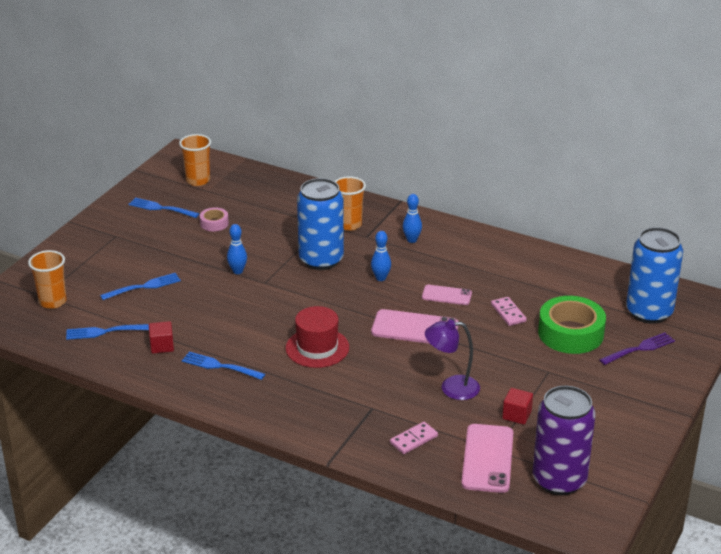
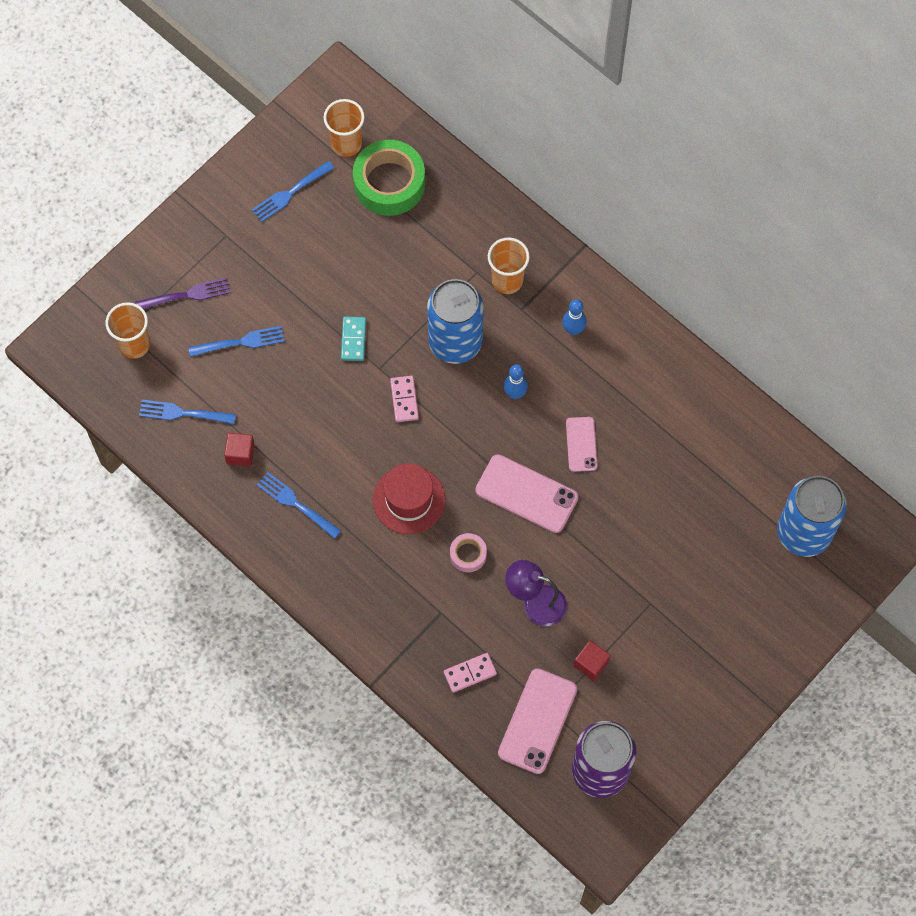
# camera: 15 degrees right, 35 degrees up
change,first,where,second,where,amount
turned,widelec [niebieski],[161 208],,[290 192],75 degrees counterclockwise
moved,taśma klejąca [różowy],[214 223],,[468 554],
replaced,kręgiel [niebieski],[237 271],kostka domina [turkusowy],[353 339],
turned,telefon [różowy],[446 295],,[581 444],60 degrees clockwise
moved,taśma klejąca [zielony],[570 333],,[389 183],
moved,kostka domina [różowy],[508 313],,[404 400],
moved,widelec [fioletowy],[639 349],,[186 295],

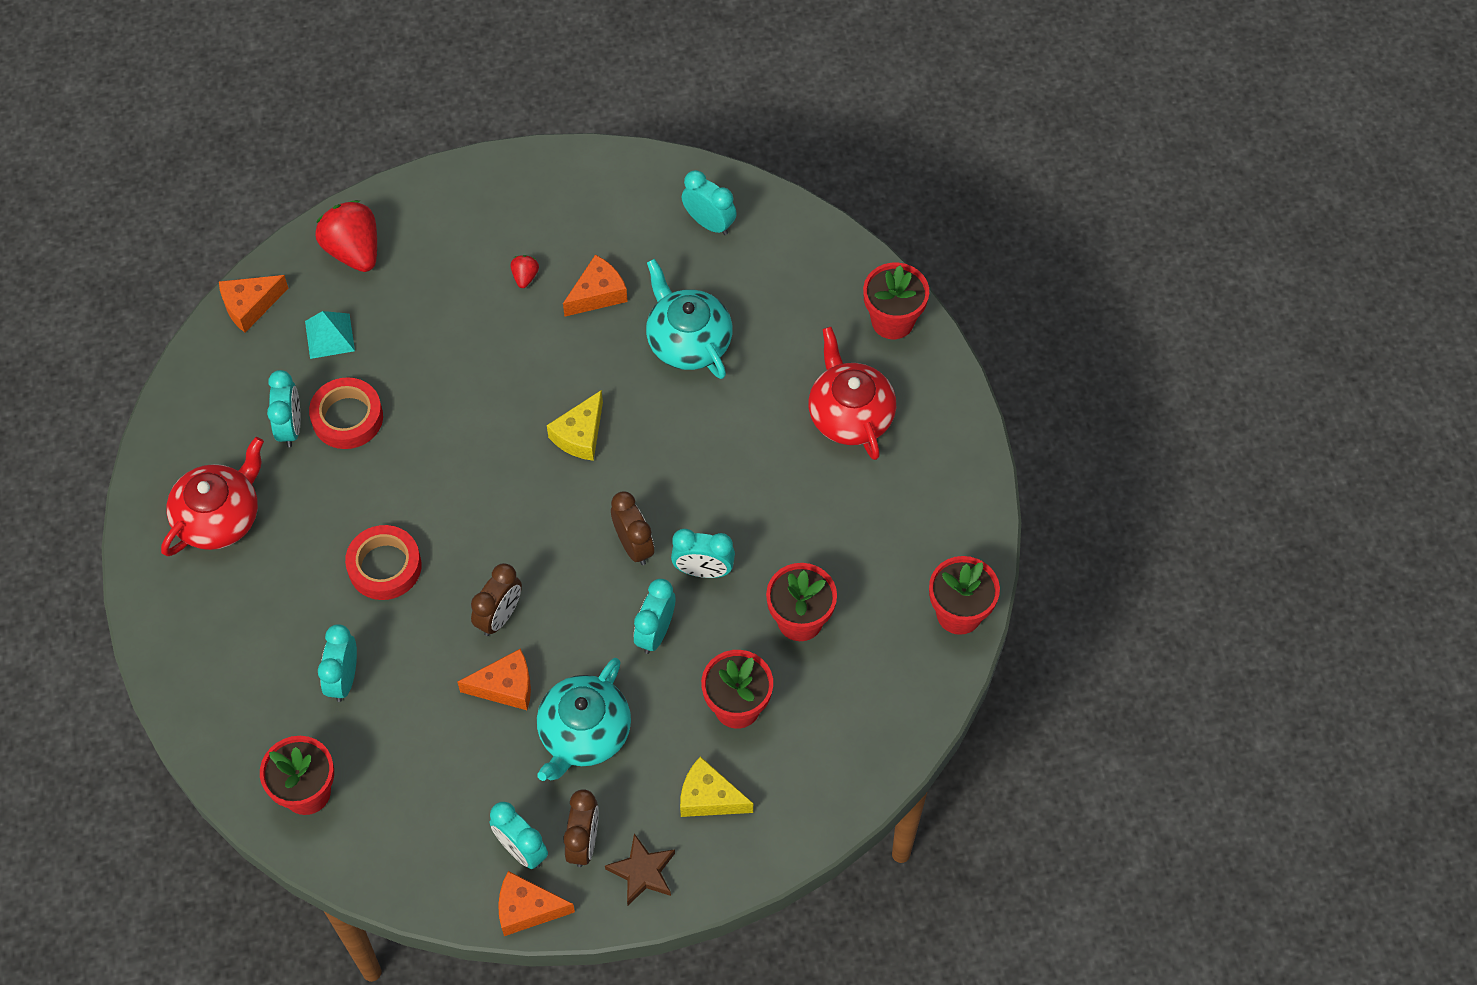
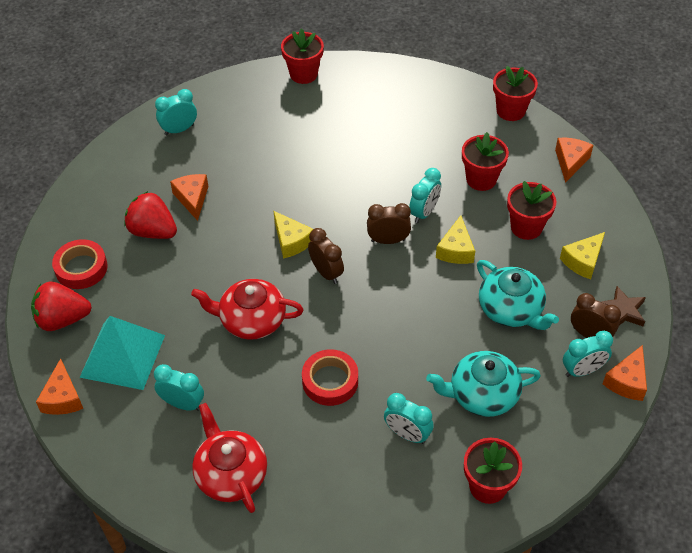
# camera: 65 degrees left, 10 degrees down
change,first,where,second,where,amount
resized,truskawka [czerwony],[525 277],,[153 231],x2.19
moved,imbryk [turkusowy],[688 341],,[482 394],
resized,piramida [turkusowy],[330 336],,[123 355],x1.87
moved,imbryk [czerwony],[850 414],,[251 320],
moved,taśma klejąca [czerwony],[347 417],,[81 268],
moved,budzik [brązowy],[499 616],,[326 272],
replaced,budzik [turkusowy],[655 632],ser [żółty],[456 250],
moved,ser [pomarańczowy],[505 686],,[570 162],

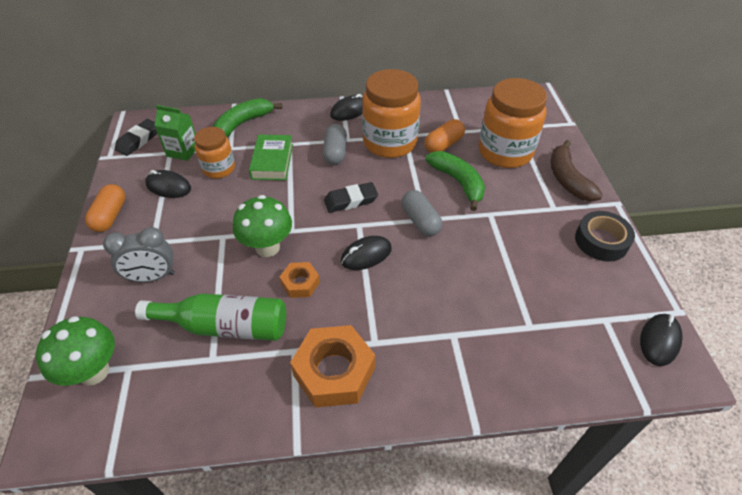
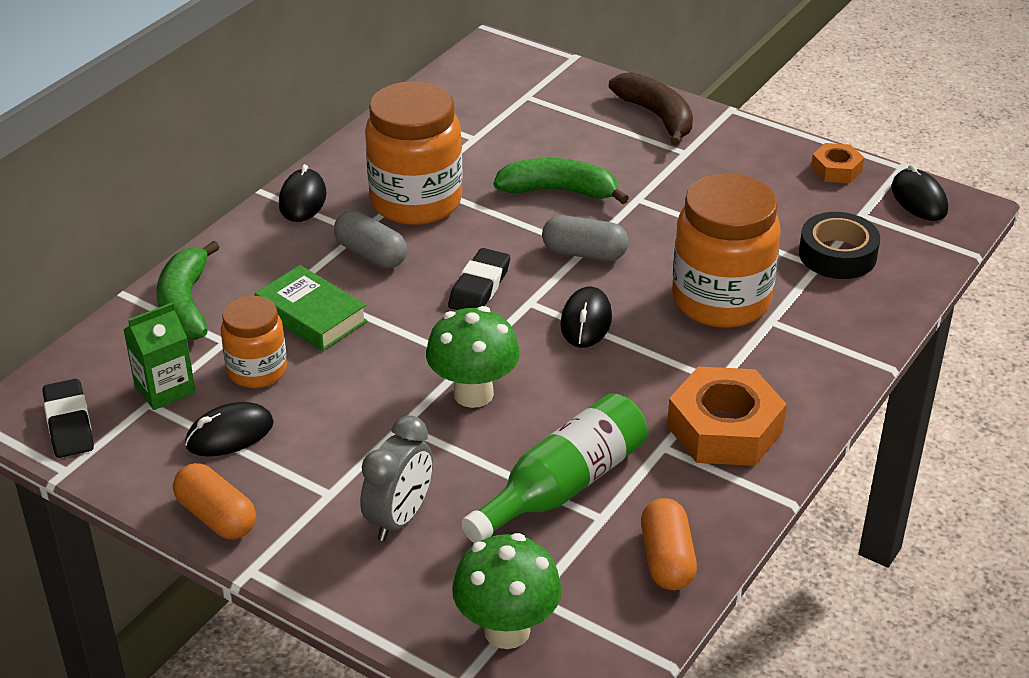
# camera: 50 degrees left, 10 degrees down
change,first,where,second,where,amount
moved,słoik [pomarańczowy],[505 152],,[721 300],
moved,kapsułka [pomarańczowy],[443 145],,[667 559],
turned,banan [brązowy],[568 179],,[657 116],150 degrees counterclockwise
moved,taśma klejąca [czarny],[601 241],,[837 255],
moved,nakrętka [pomarańczowy],[300 283],,[836 169],

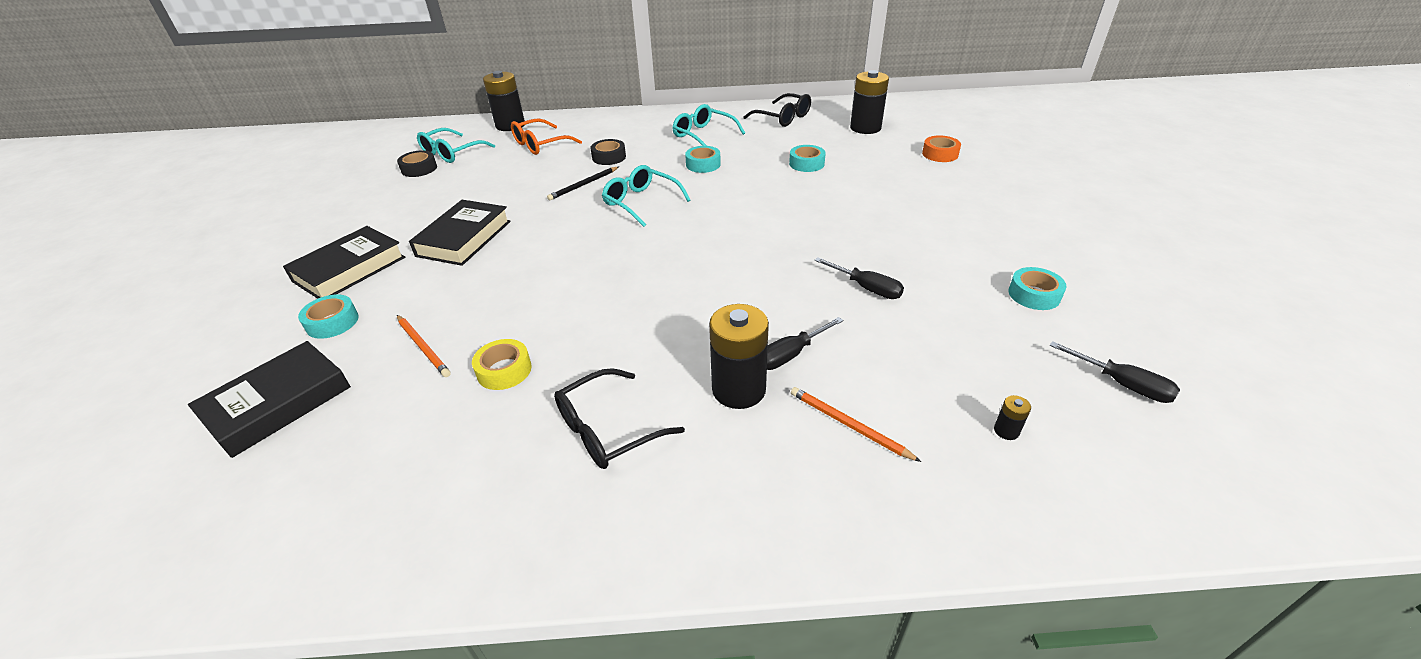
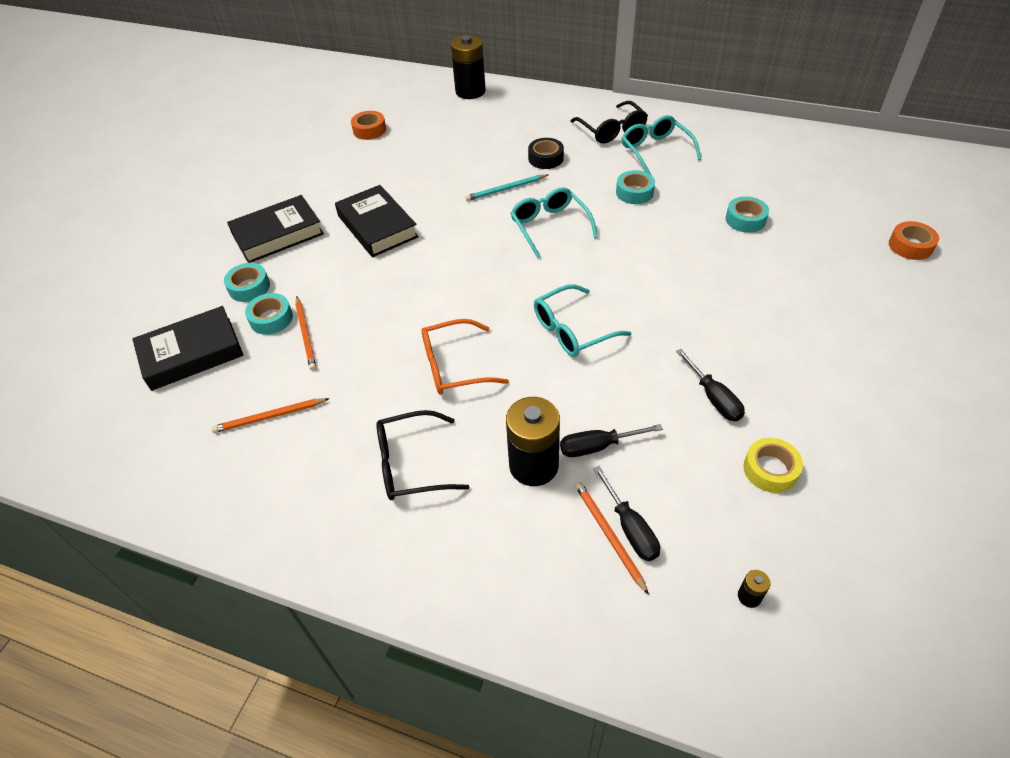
# camera: 25 degrees right, 10 degrees up
change,first,where,second,where,amount
removed,bateria [czarny],[865 128],,,
moved,okulary [czarny],[783 118],,[612 130],
moved,okulary [pomarańczowy],[540 144],,[454 366],
moved,okulary [turkusowy],[451 153],,[572 330],
recoloured,taśma klejąca [czarny],[419 169],taśma klejąca [pomarańczowy],[369 130],
recoloured,ołówek [czarny],[583 185],ołówek [turkusowy],[506 189],
turned,książka [czarny],[464 238],,[377 226],75 degrees counterclockwise
moved,taśma klejąca [turkusowy],[1034 295],,[271 318],
moved,taśma klejąca [żółty],[504 370],,[770 470],
moved,śrubokręt [czarny],[1121 384],,[630 527],
added,,,ołówek [pomarańczowy],[269 417],

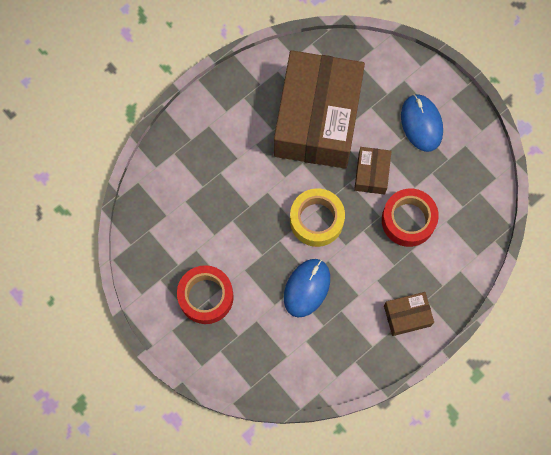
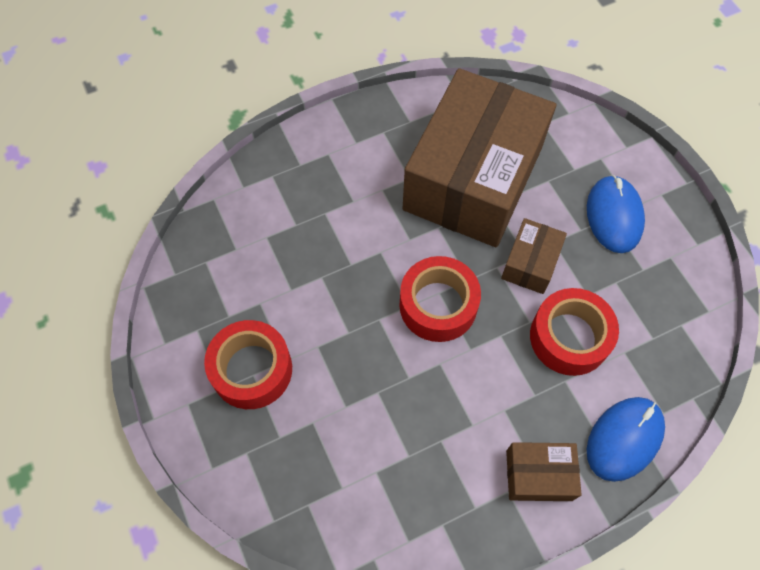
# camera: 15 degrees right, 10 degrees down
change,first,where,second,where,amount
recoloured,taśma klejąca [żółty],[316 220],taśma klejąca [czerwony],[438 305],
moved,myszka [niebieski],[307 288],,[624 439],

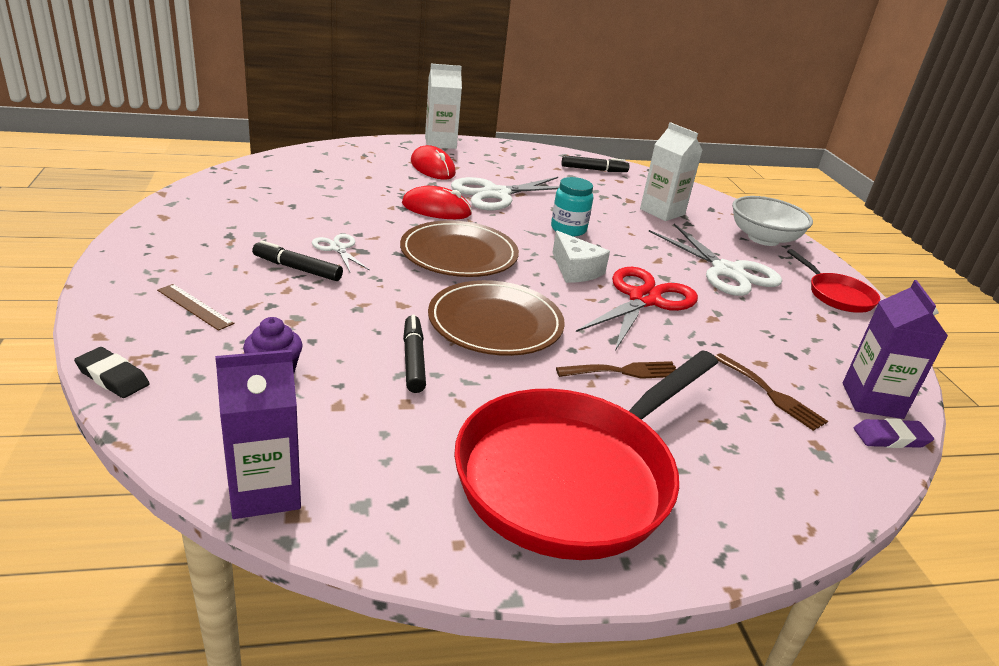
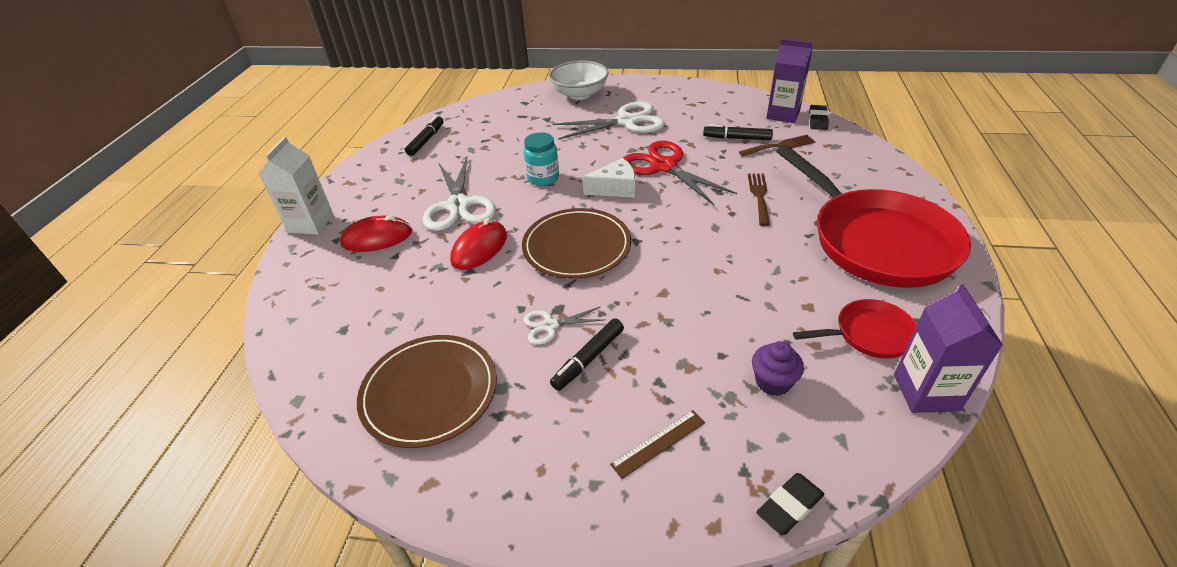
# camera: 65 degrees left, 10 degrees up
change,first,where,second,where,amount
removed,karton mleka [biały],[662 212],,,
moved,patelnia [czerwony],[837 295],,[869 334],
moved,talerz [brązowy],[495 323],,[429 392],
moved,flamaster [czarny],[413 360],,[737 138],
recoloured,gumka do mazania [fioletowy],[890 438],gumka do mazania [czarny],[818 120],

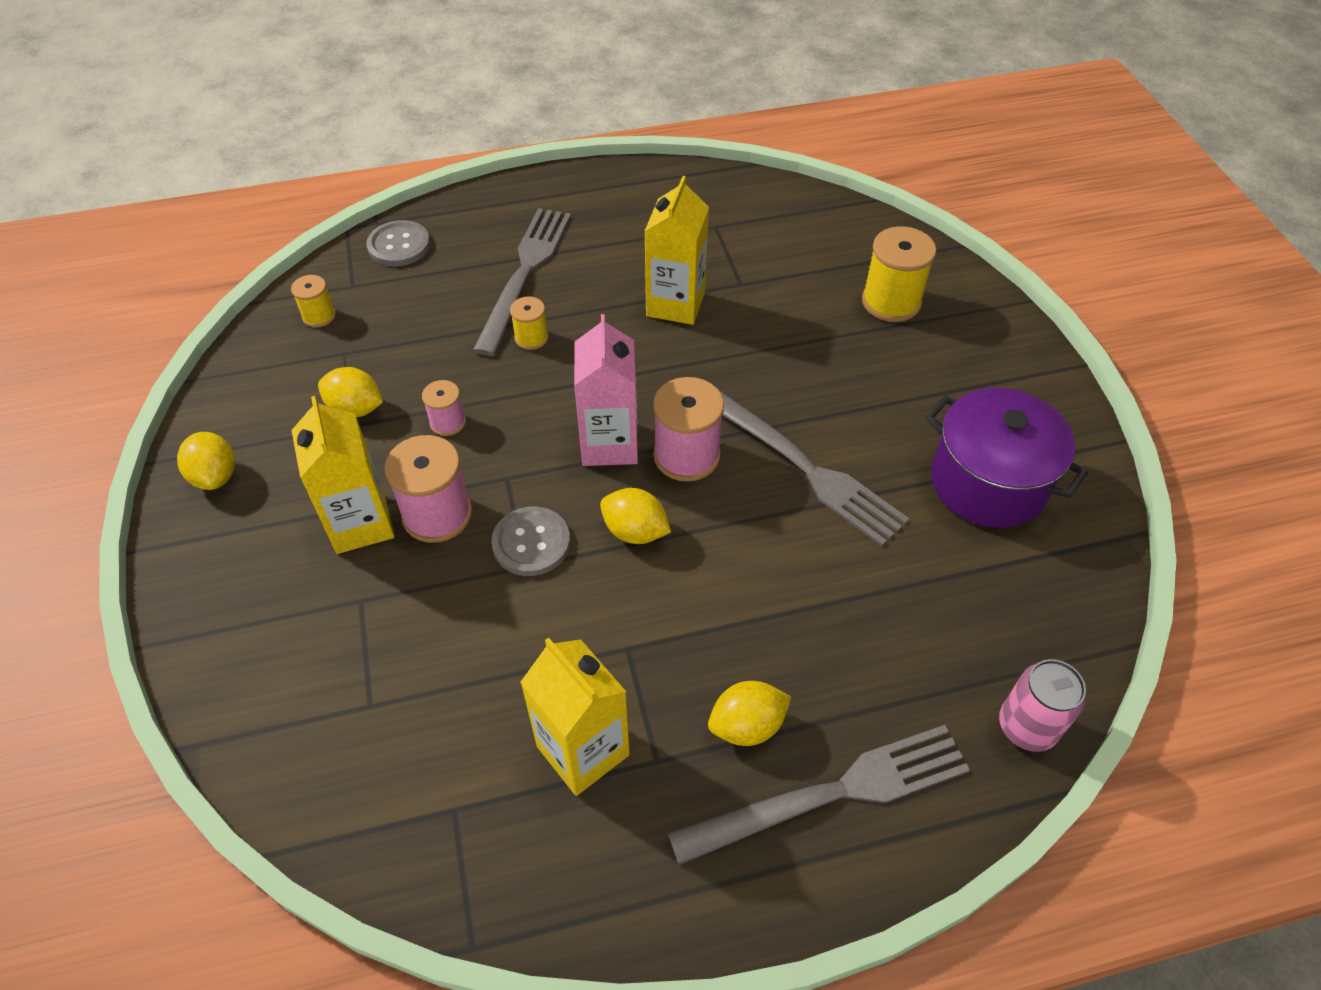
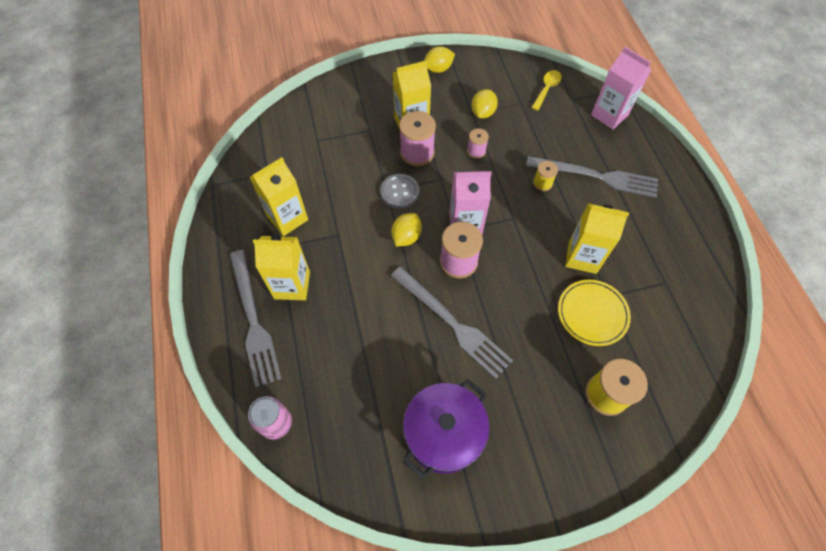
# camera: 90 degrees right, 10 degrees up
change,first,where,second,where,amount
replaced,guzik [szary],[399 245],karton mleka [różowy],[609 115],
replaced,szpulka [żółty],[319 316],łyżka [żółty],[547 89],
turned,widelec [szary],[803 467],,[452 323],90 degrees counterclockwise
replaced,cytryna [żółty],[747 726],karton mleka [żółty],[292 285],
added,,,talerz [żółty],[592 313],

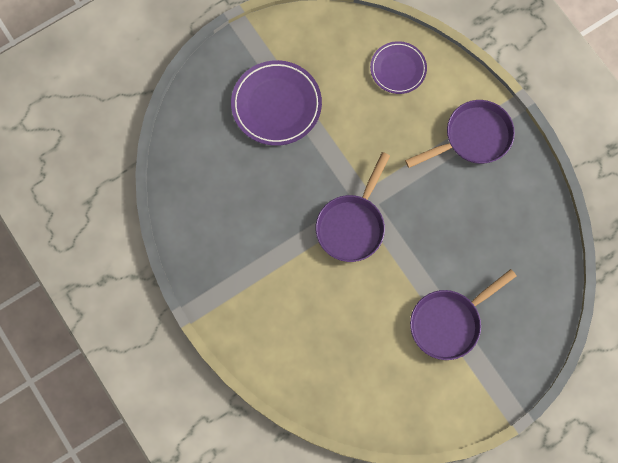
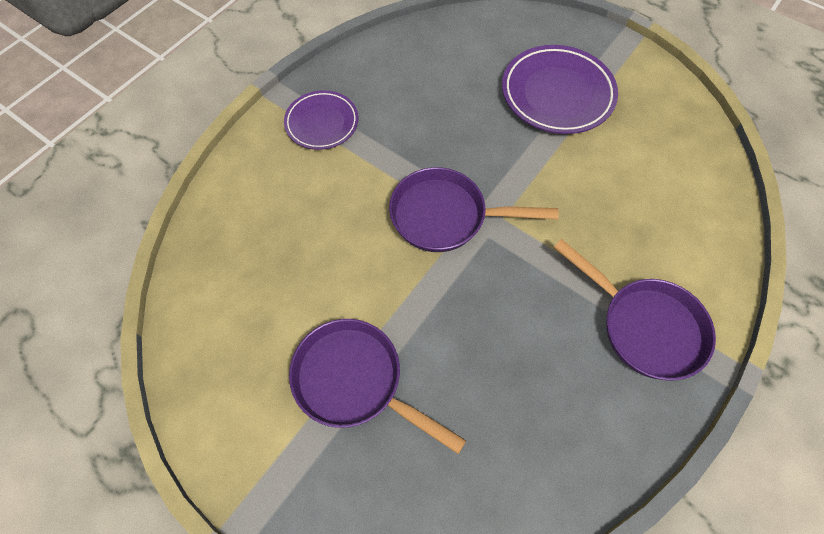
# camera: 70 degrees right, 10 degrees down
change,first,where,second,where,amount
moved,talerz [fioletowy],[398 69],,[322 123],

